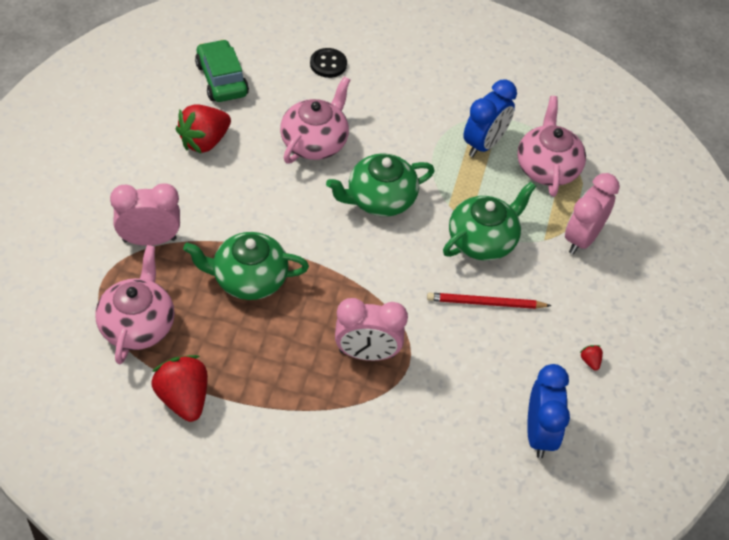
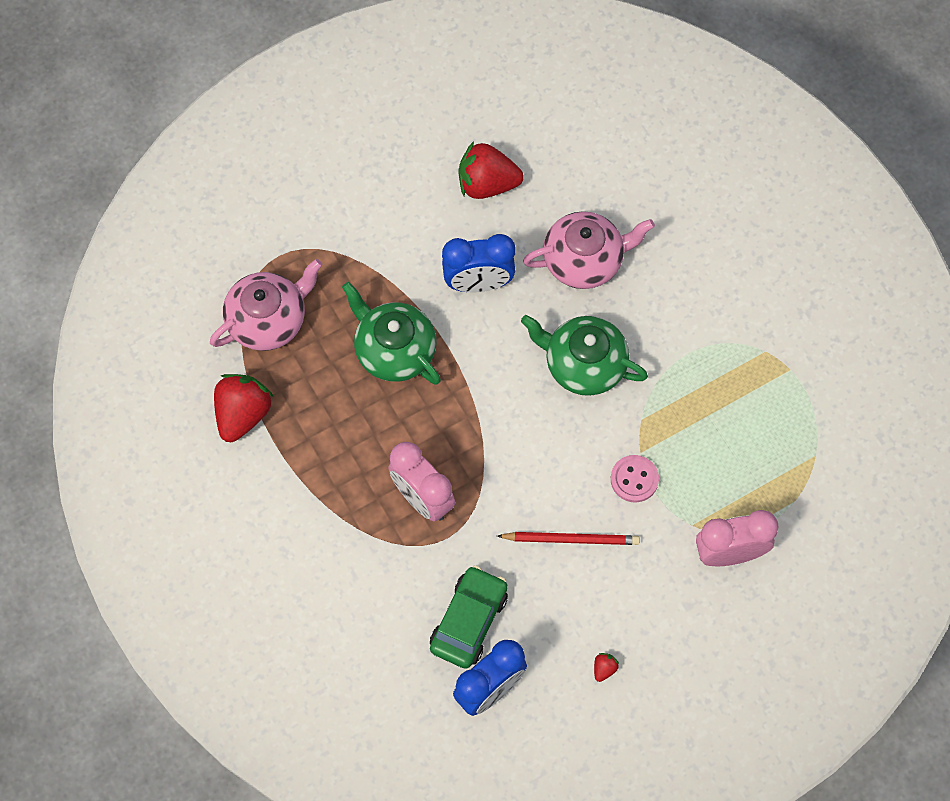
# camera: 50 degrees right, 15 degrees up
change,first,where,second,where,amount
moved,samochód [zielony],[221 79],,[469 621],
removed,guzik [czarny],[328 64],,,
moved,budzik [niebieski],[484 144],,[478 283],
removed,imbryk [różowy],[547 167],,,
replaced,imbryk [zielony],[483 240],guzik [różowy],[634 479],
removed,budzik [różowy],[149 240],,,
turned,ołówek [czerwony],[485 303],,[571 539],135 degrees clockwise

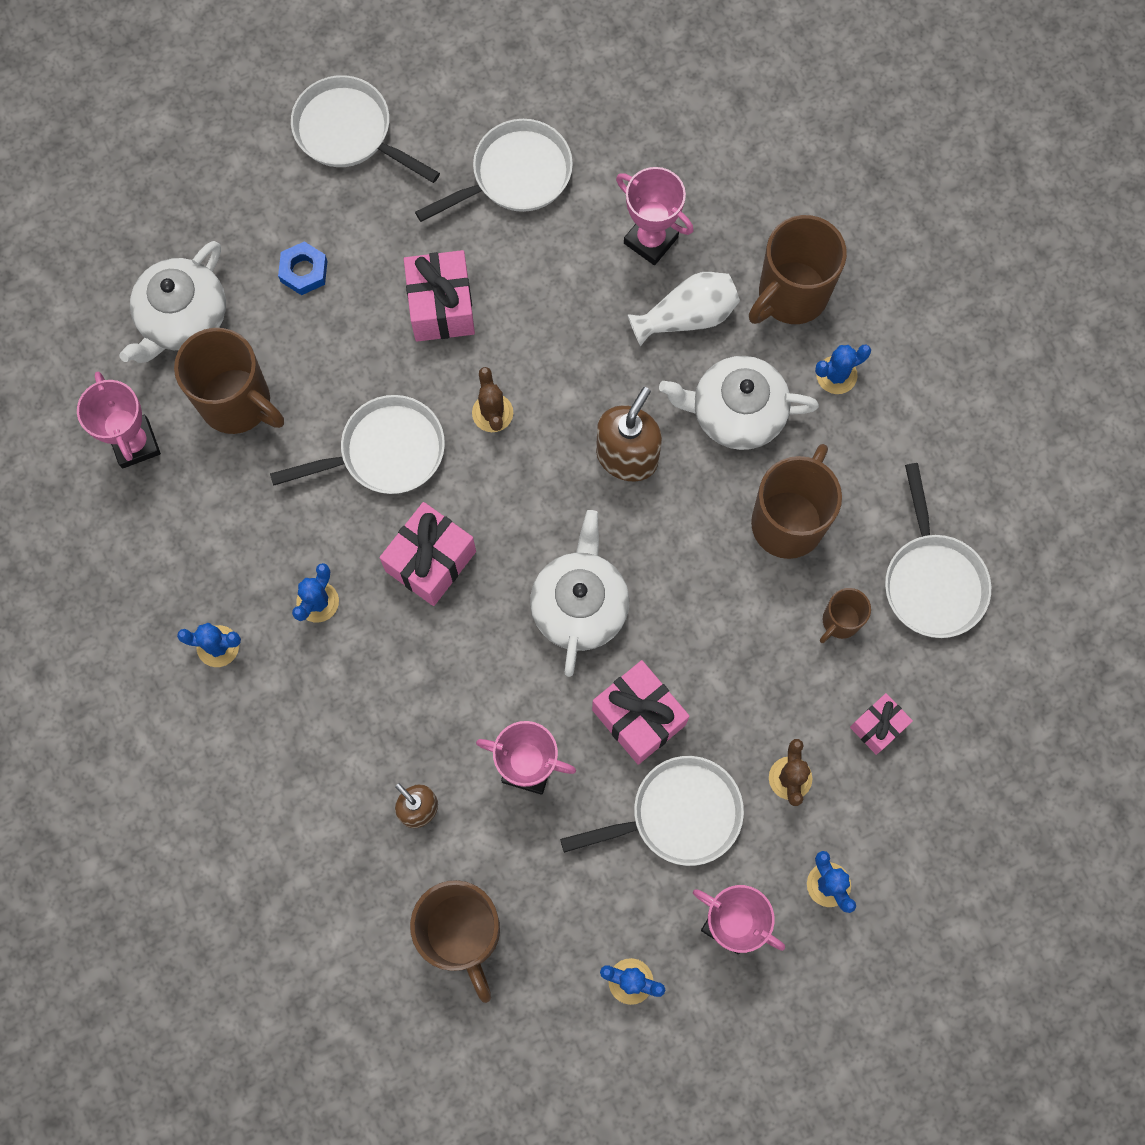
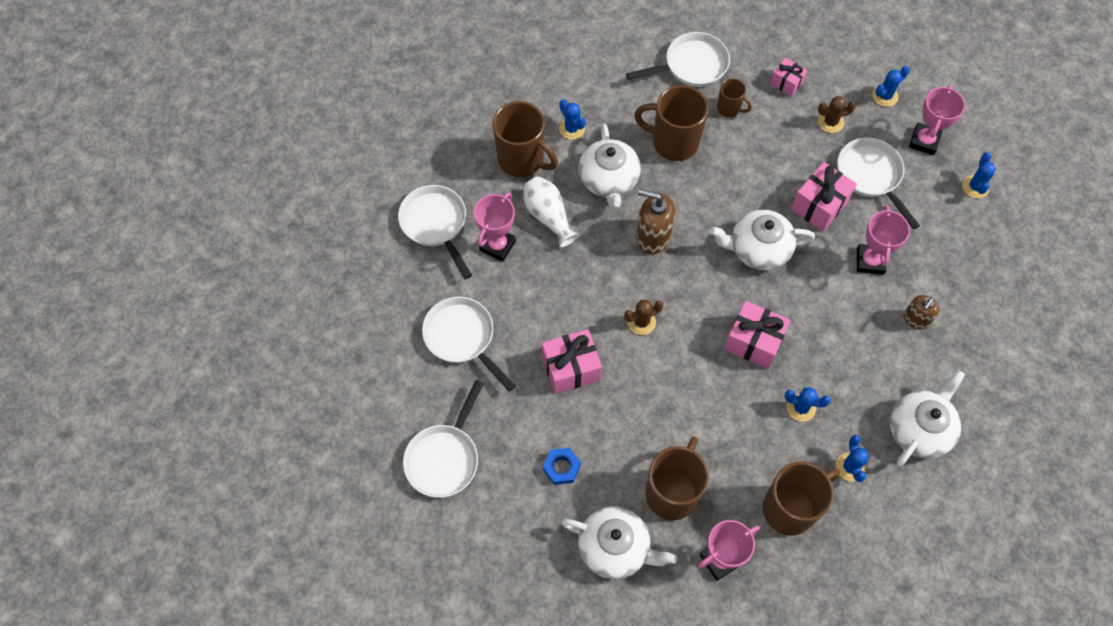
# camera: 100 degrees left, 10 degrees down
change,first,where,second,where,amount
moved,patelnia [biały],[385 452],,[435 224],
moved,kubek [brązowy],[463 933],,[790 508],
added,,,imbryk [biały],[920 429],

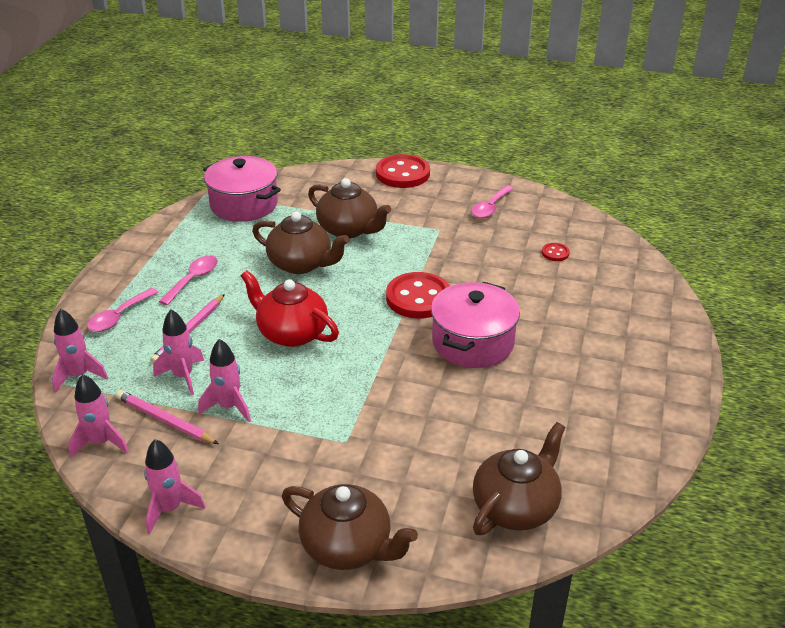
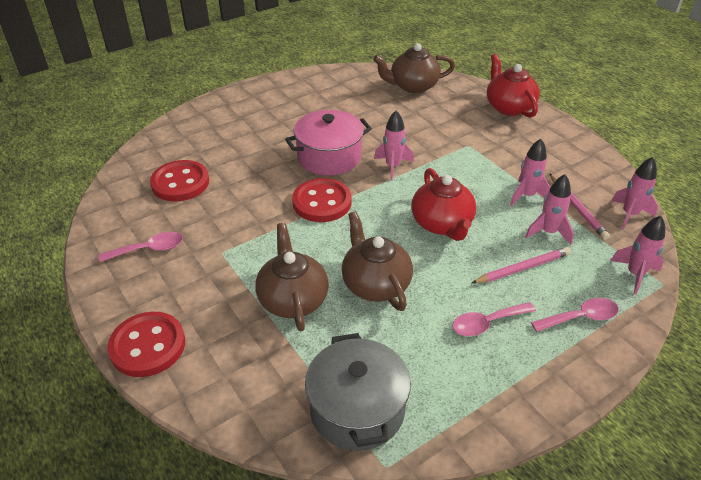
# camera: 140 degrees left, 5 degrees up
change,first,where,second,where,amount
recoloured,garnek [różowy],[244 204],garnek [szary],[357 409],
resized,guzik [czerwony],[555 253],,[180 183],x2.23
moved,rakieta [różowy],[170 509],,[393 166],
recoloured,imbryk [brązowy],[347 547],imbryk [czerwony],[509 107],

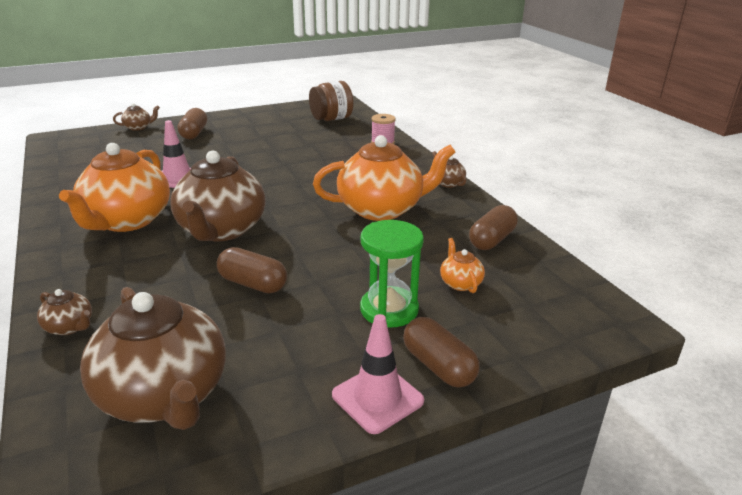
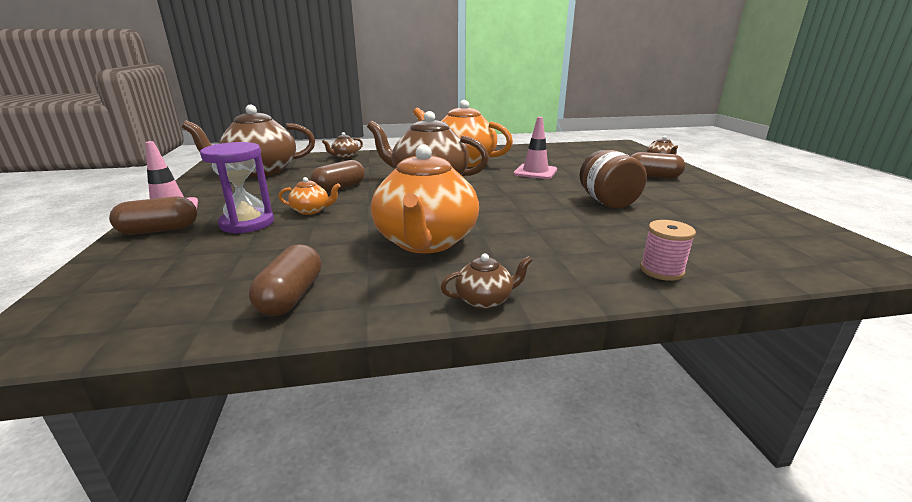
# camera: 105 degrees right, 5 degrees down
change,first,where,second,where,amount
moved,słoik [brązowy],[331 119],,[607 202],
turned,kapsułka [brązowy],[492 240],,[291 296],45 degrees clockwise
recoloured,klepsydra [zielony],[389 309],klepsydra [fioletowy],[247 223],
moved,imbryk [pomarańczowy],[460 283],,[311 210],

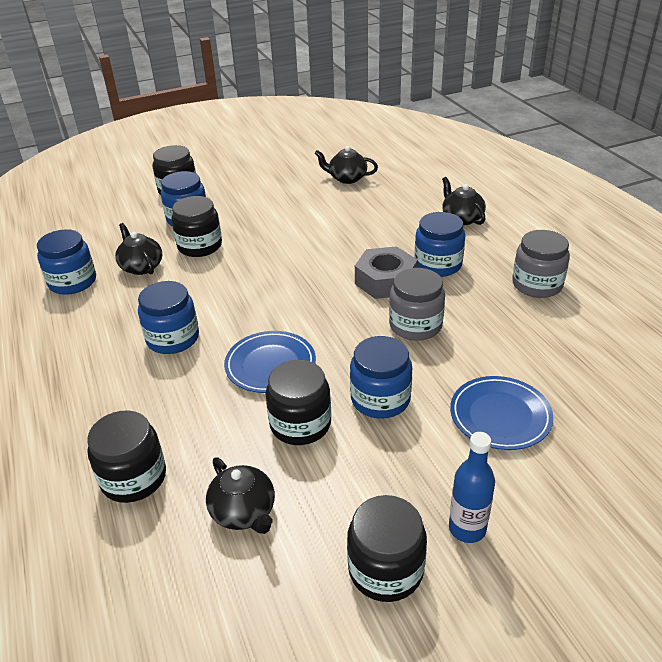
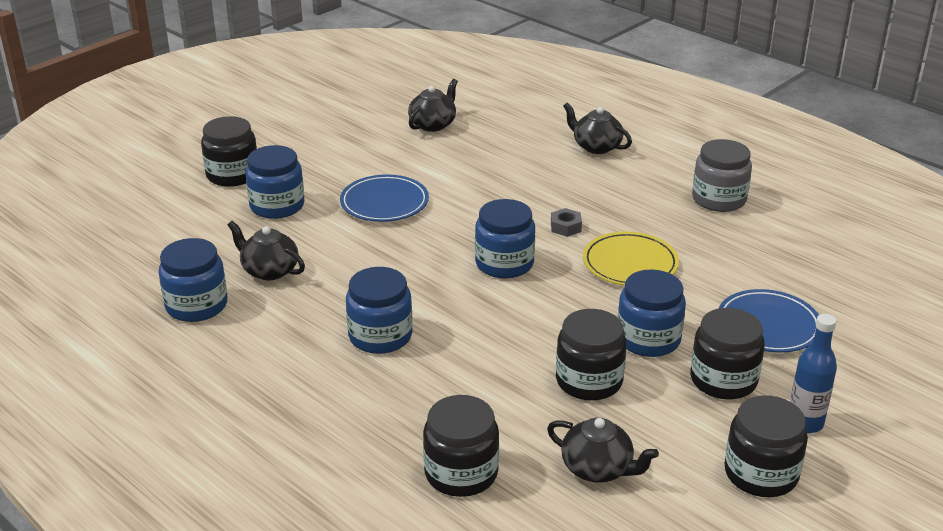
# camera: 25 degrees left, 5 degrees down
change,first,where,second,where,amount
turned,imbryk [czarny],[347 178],,[433 124],135 degrees clockwise
moved,słoik [czarny],[200 246],,[723 380],
moved,słoik [niebieski],[438 265],,[504 263],
resized,nakrętka [szary],[385 281],,[565 227],x0.47
replaced,słoik [szary],[415 325],talerz [żółty],[630 264],
moved,talerz [niebieski],[270 365],,[384 203],

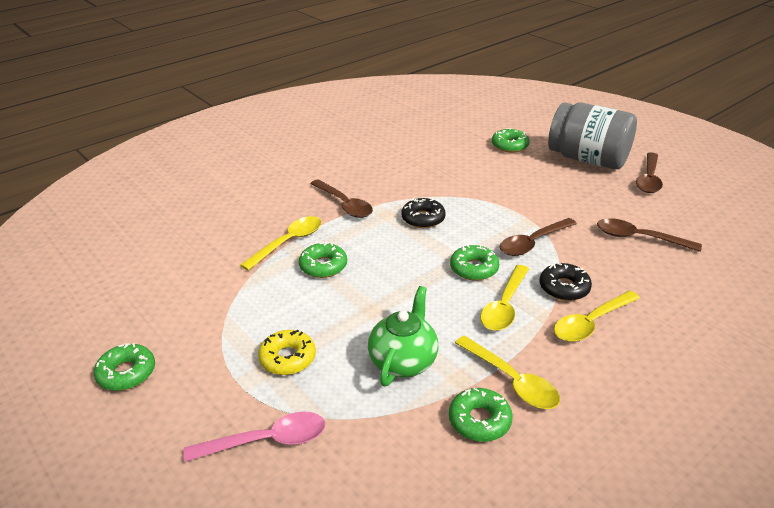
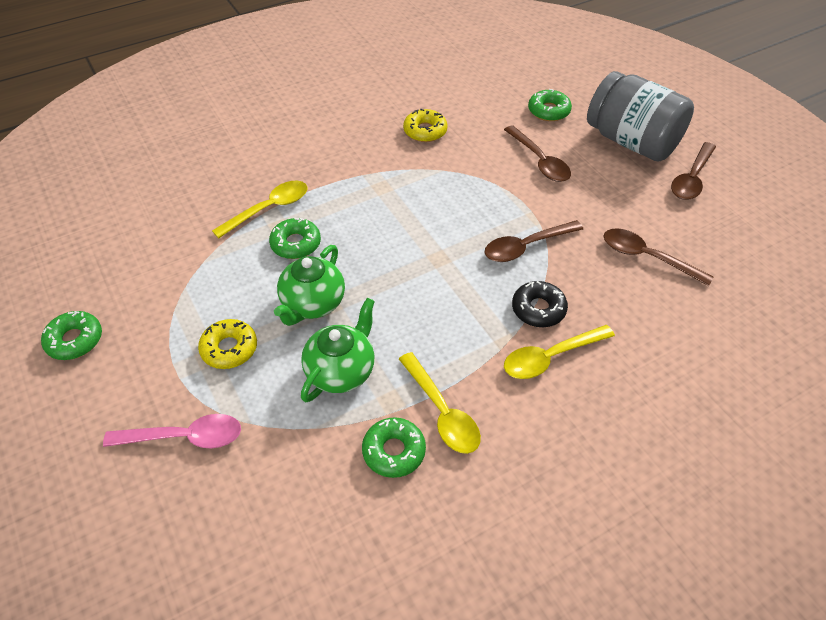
# camera: 10 degrees right, 15 degrees up
change,first,where,second,where,amount
moved,łyżka [brązowy],[344 204],,[539 161],
removed,donut [czarny],[423 218],,,
removed,donut [zielony],[474 268],,,
removed,łyżka [żółty],[504 305],,,
added,,,donut [żółty],[425 131],
added,,,imbryk [zielony],[312 304],

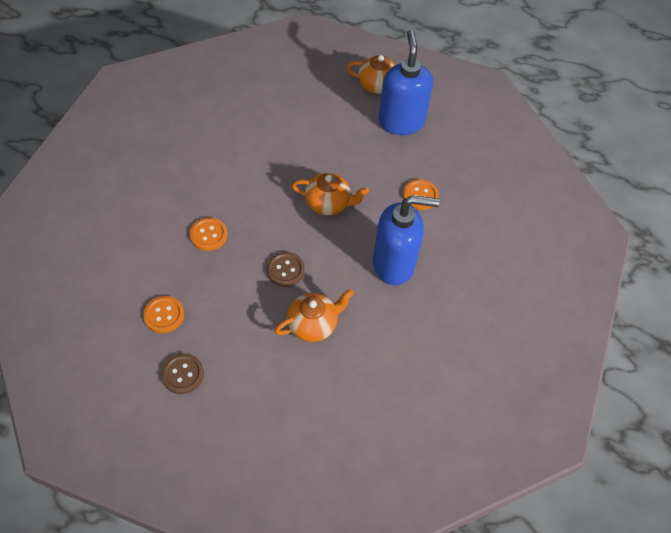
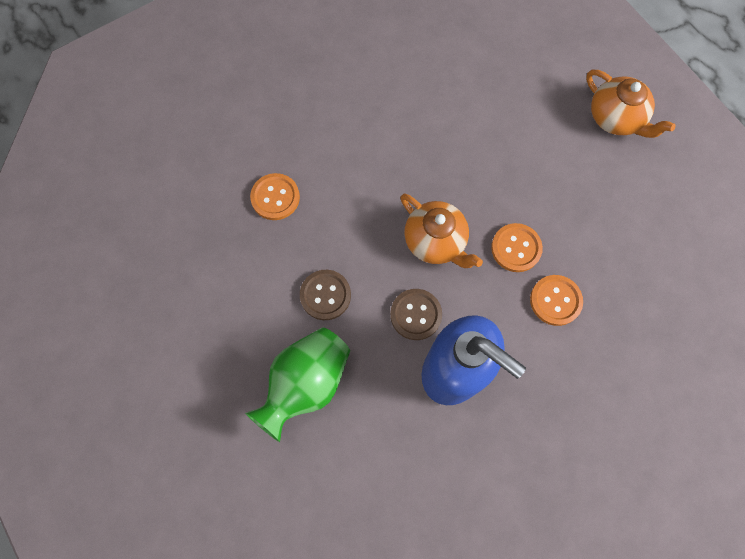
# camera: 40 degrees right, 15 degrees up
change,first,where,second,where,amount
removed,dozownik mydła [niebieski],[401 122],,,
replaced,imbryk [pomarańczowy],[313 324],wazon [zielony],[306 383],
moved,guzik [pomarańczowy],[164 315],,[516 248],
moved,guzik [brązowy],[182 374],,[415 315],

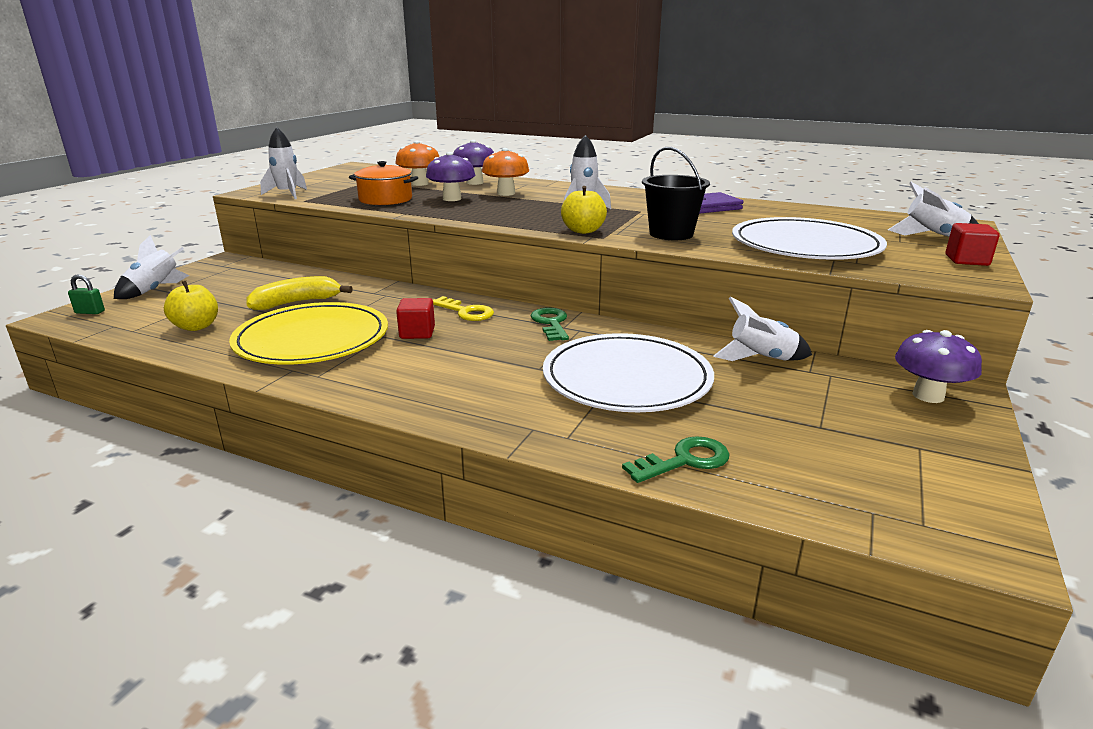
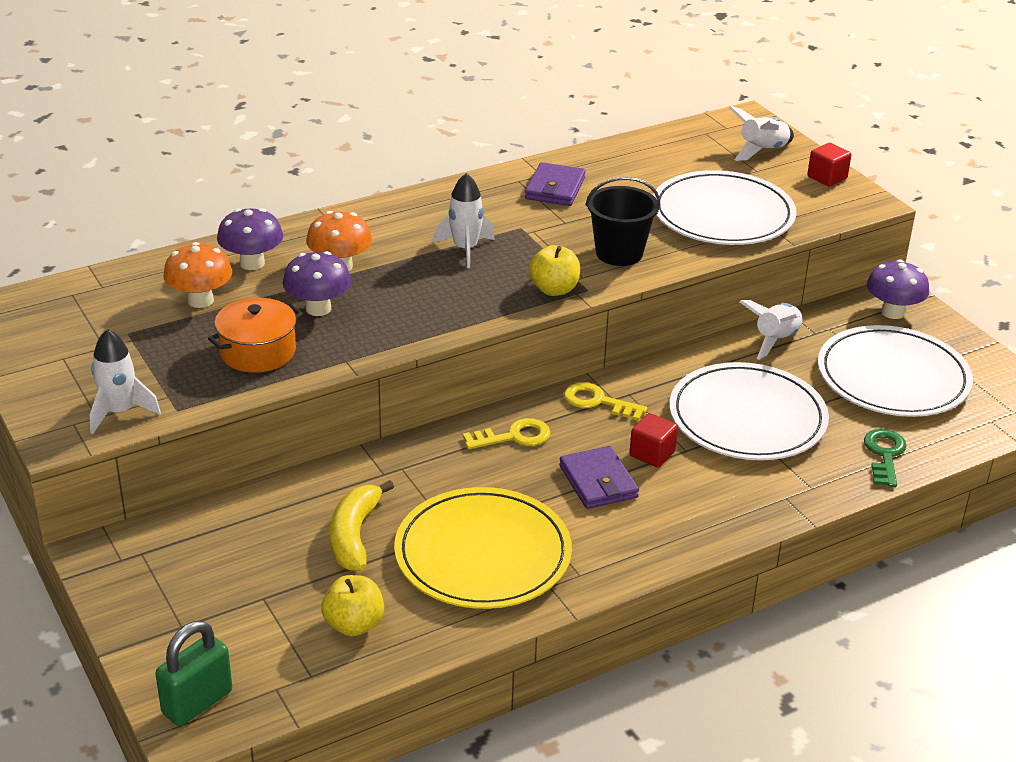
# camera: 55 degrees left, 10 degrees up
change,first,where,second,where,amount
removed,rakieta [biały],[155 290],,,
resized,kłódka [zielony],[90 312],,[197 702],x1.87
moved,sześcian [czerwony],[417 333],,[652 454],
recoloured,klucz [zielony],[551 323],klucz [żółty],[597 401],
added,,,talerz [biały],[893 377],
added,,,portfel [fioletowy],[598 482],

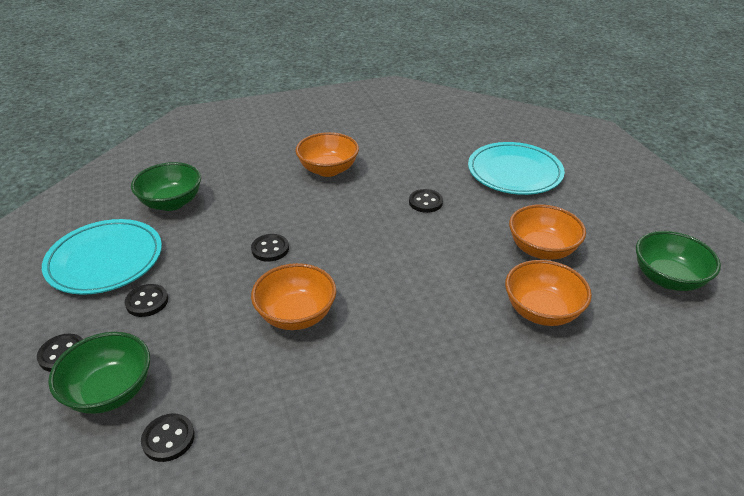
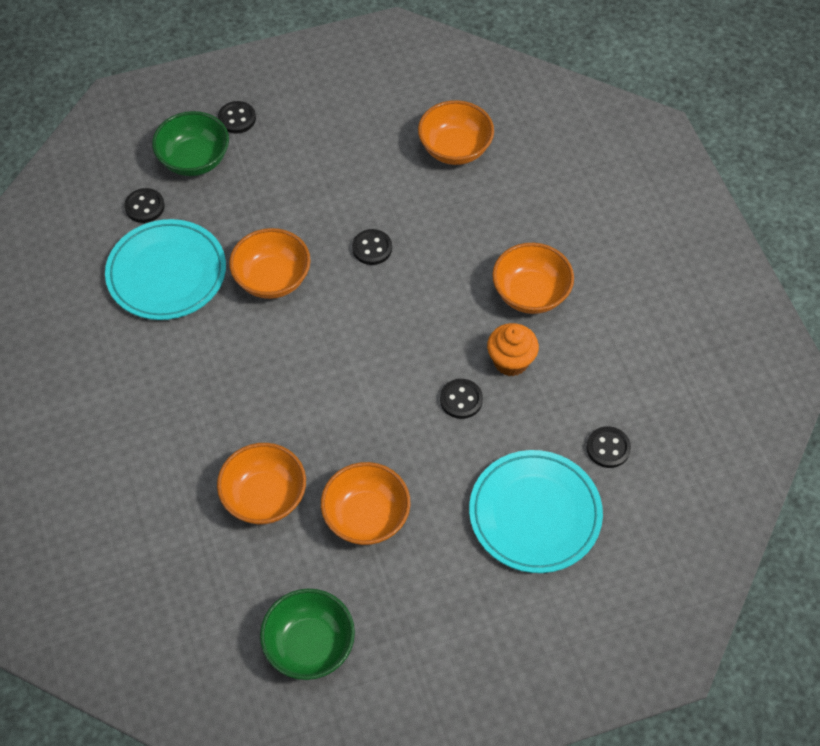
# camera: 90 degrees right, 20 degrees up
change,first,where,second,where,amount
recoloured,miska [zielony],[171 203],miska [pomarańczowy],[455 149],
moved,talerz [turkusowy],[105 260],,[167 273],
moved,guzik [czarny],[147 302],,[608 448],
added,,,muffinka [pomarańczowy],[510 361],

